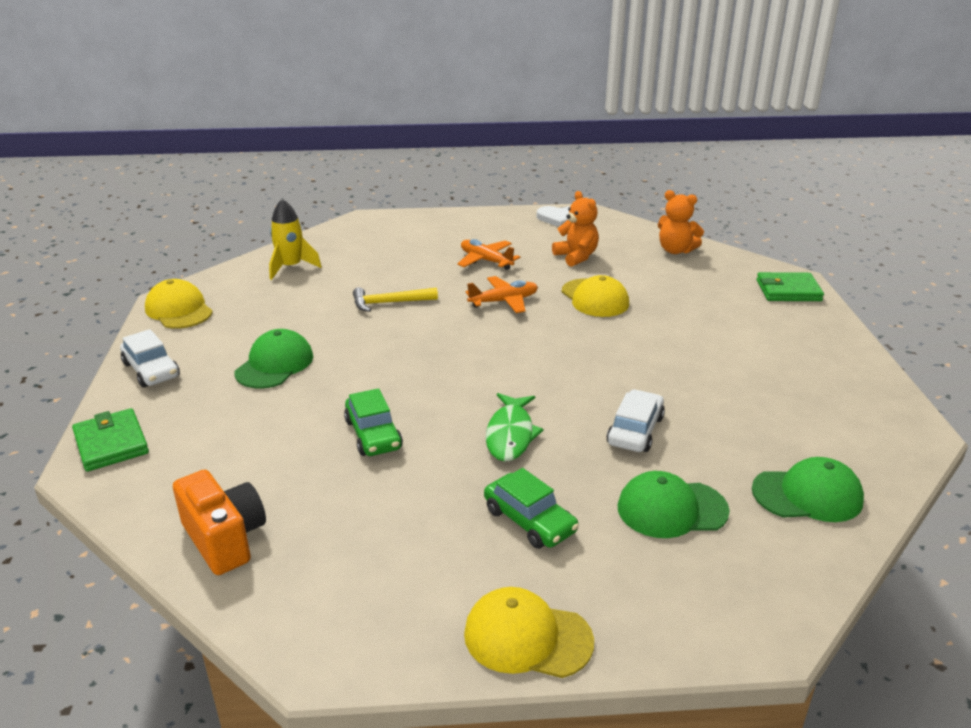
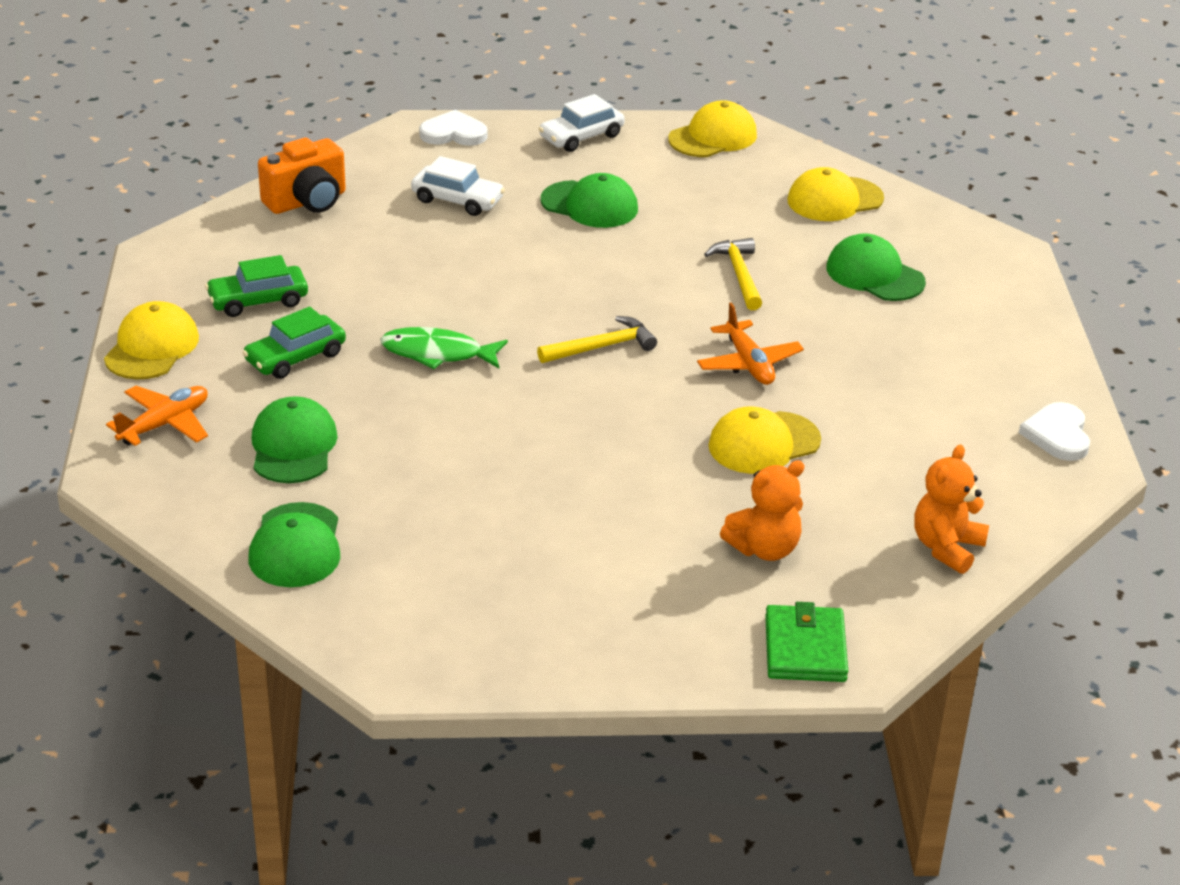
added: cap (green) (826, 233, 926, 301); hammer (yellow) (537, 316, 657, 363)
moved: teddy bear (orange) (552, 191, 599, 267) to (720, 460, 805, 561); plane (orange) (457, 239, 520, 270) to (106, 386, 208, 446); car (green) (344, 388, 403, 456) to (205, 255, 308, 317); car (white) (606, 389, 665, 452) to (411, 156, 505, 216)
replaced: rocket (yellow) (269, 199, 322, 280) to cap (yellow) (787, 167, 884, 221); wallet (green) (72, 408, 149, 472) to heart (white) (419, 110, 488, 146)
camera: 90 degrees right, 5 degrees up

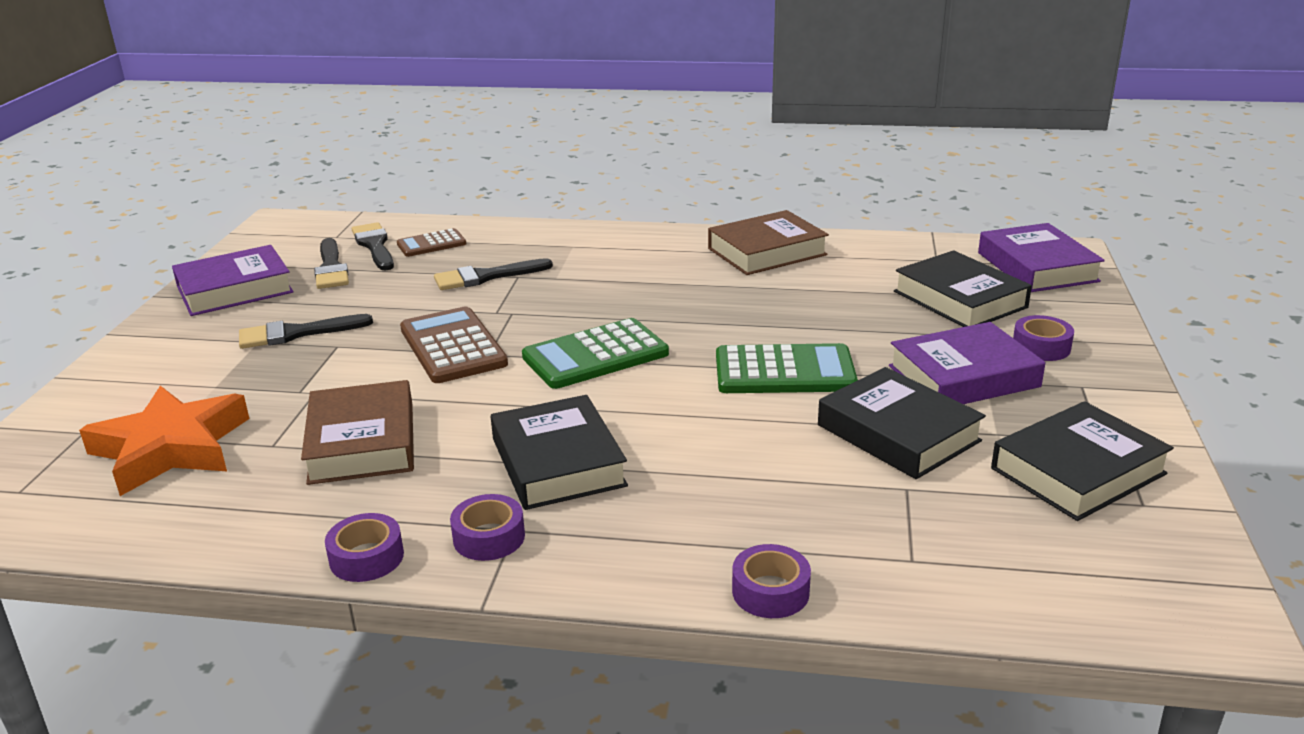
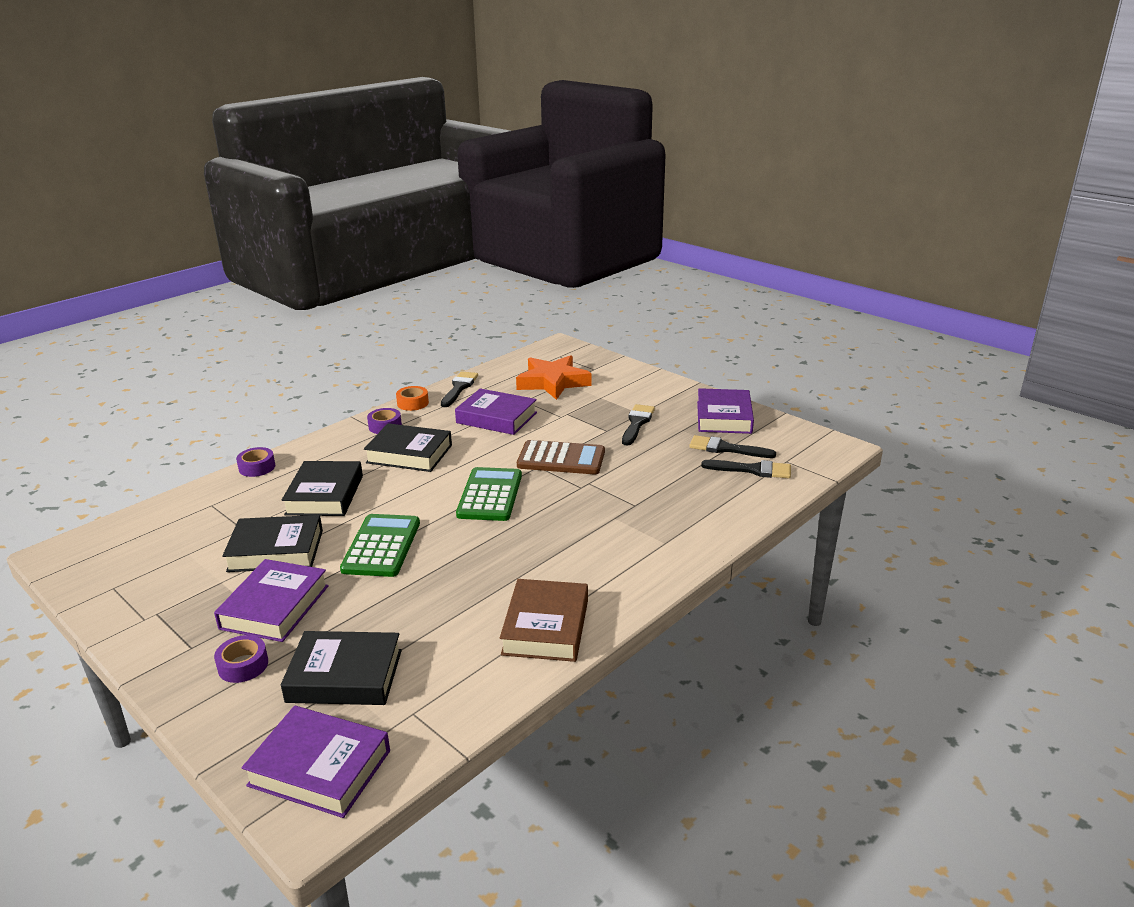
removed: calculator (brown) (397, 228, 466, 257)
moved: brush (black) (434, 258, 553, 290) to (441, 371, 478, 407); book (black) (991, 401, 1174, 521) to (281, 461, 363, 516)
recoloured: book (brown) (301, 380, 414, 485) to book (purple) (455, 388, 537, 435); tape (purple) (325, 513, 404, 582) to tape (orange) (396, 386, 429, 411)
turned: calculator (green) (716, 343, 858, 393) = (340, 514, 420, 577) 150 degrees clockwise
camera: 125 degrees right, 0 degrees up

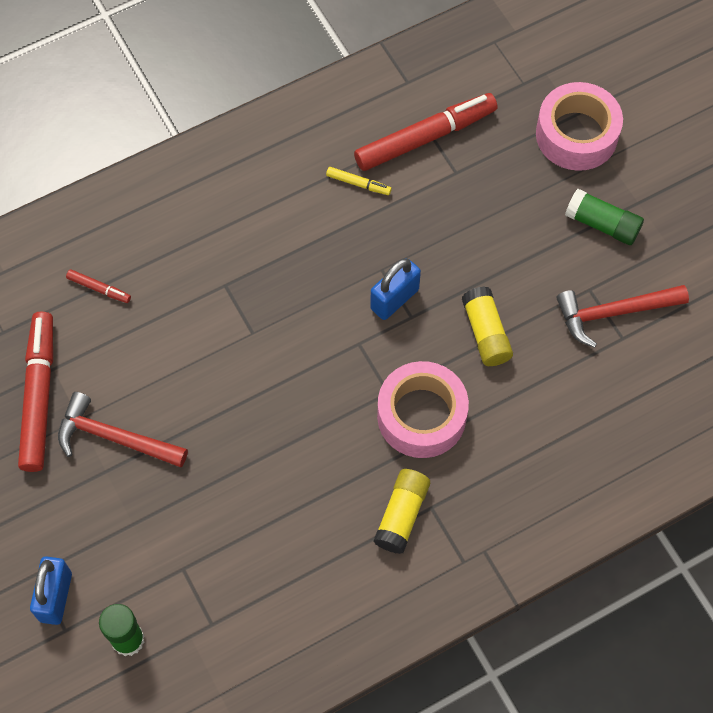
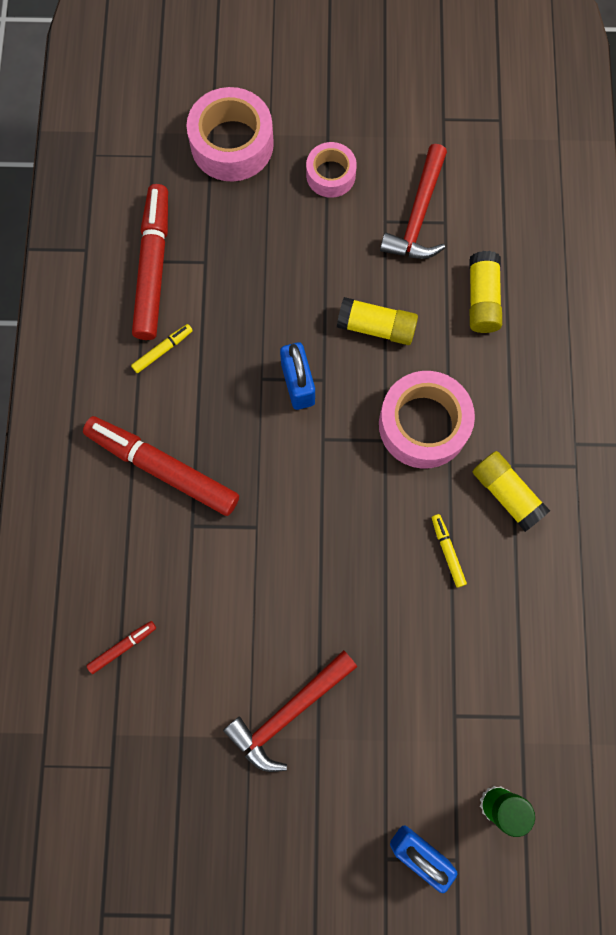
added: glue stick (yellow) (469, 251, 502, 333); marker (yellow) (432, 514, 467, 588)
moved: marker (red) (18, 312, 53, 472) to (83, 416, 239, 516)
replaced: glue stick (green) (565, 189, 644, 245) to tape (pink) (306, 142, 357, 198)
camera: 60 degrees left, 10 degrees up

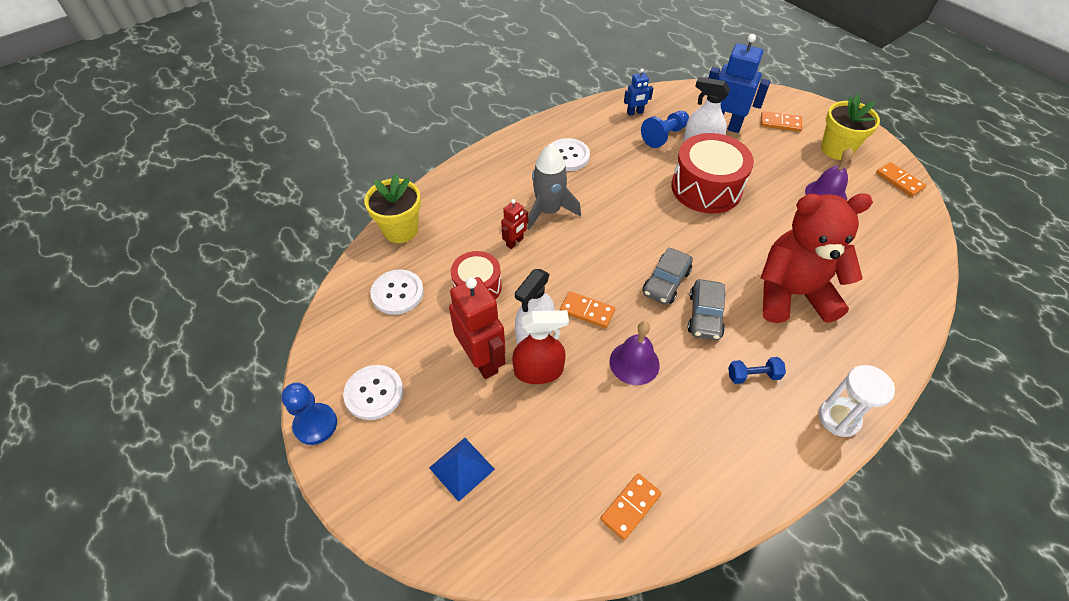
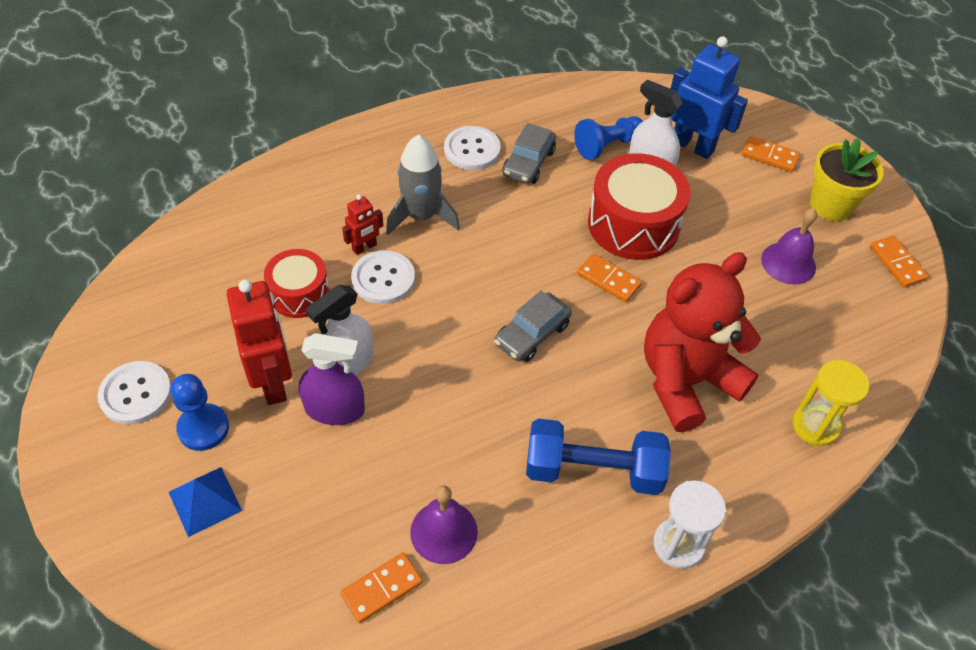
removed: robot (blue) (624, 68, 653, 116); flower pot (yellow) (364, 174, 421, 243)
added: hourglass (yellow) (792, 360, 869, 446)
moved: button (white) (370, 269, 424, 315) to (351, 250, 415, 304); car (grey) (688, 279, 726, 340) to (502, 123, 556, 184); domino (orange) (560, 291, 615, 328) to (577, 254, 642, 302); bell (purple) (610, 321, 660, 385) to (410, 485, 478, 564); pawn (blue) (281, 383, 337, 445) to (170, 374, 229, 451)
recoloured: spray bottle (red) (512, 310, 569, 384) to spray bottle (purple) (299, 333, 365, 425)
turned: teddy bear (red) (761, 193, 873, 323) = (644, 252, 761, 432) 45 degrees counterclockwise
resized: dumbbell (blue) (728, 357, 786, 384) = (526, 419, 671, 495) x2.11
camera: 10 degrees right, 0 degrees up

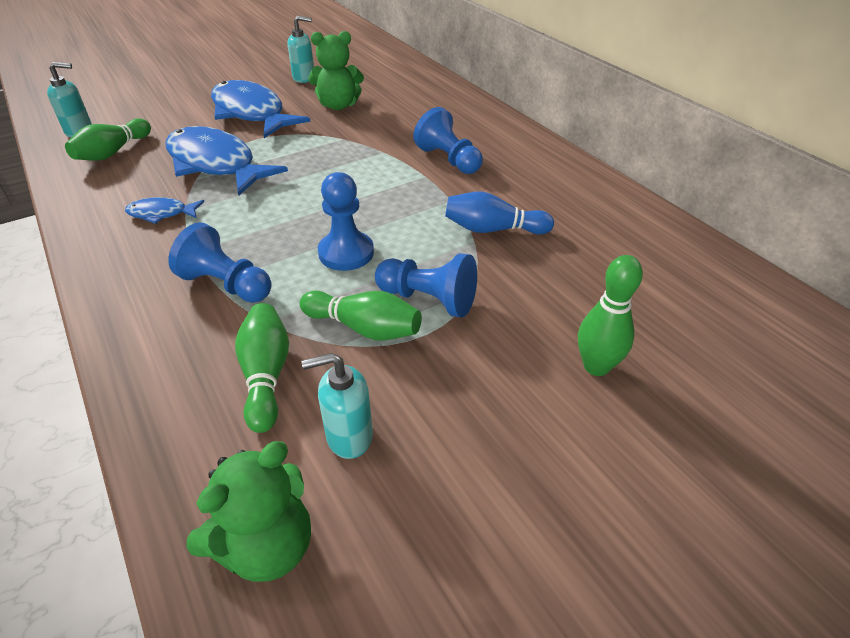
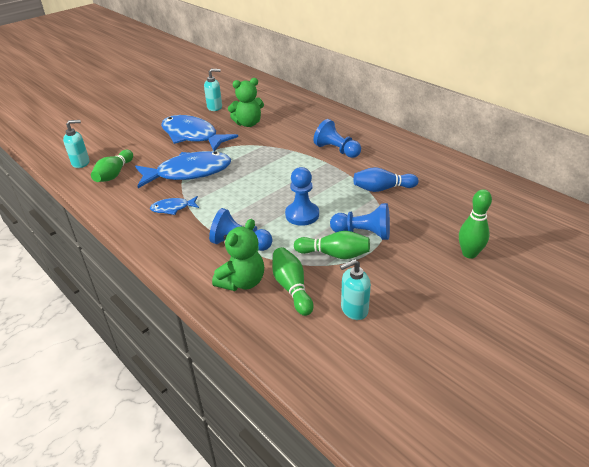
moved: teddy bear (green) (186, 441, 311, 582) to (212, 219, 264, 291)
turned: fish (blue) (165, 126, 288, 195) = (135, 151, 231, 188) 135 degrees clockwise
camera: 10 degrees left, 5 degrees down

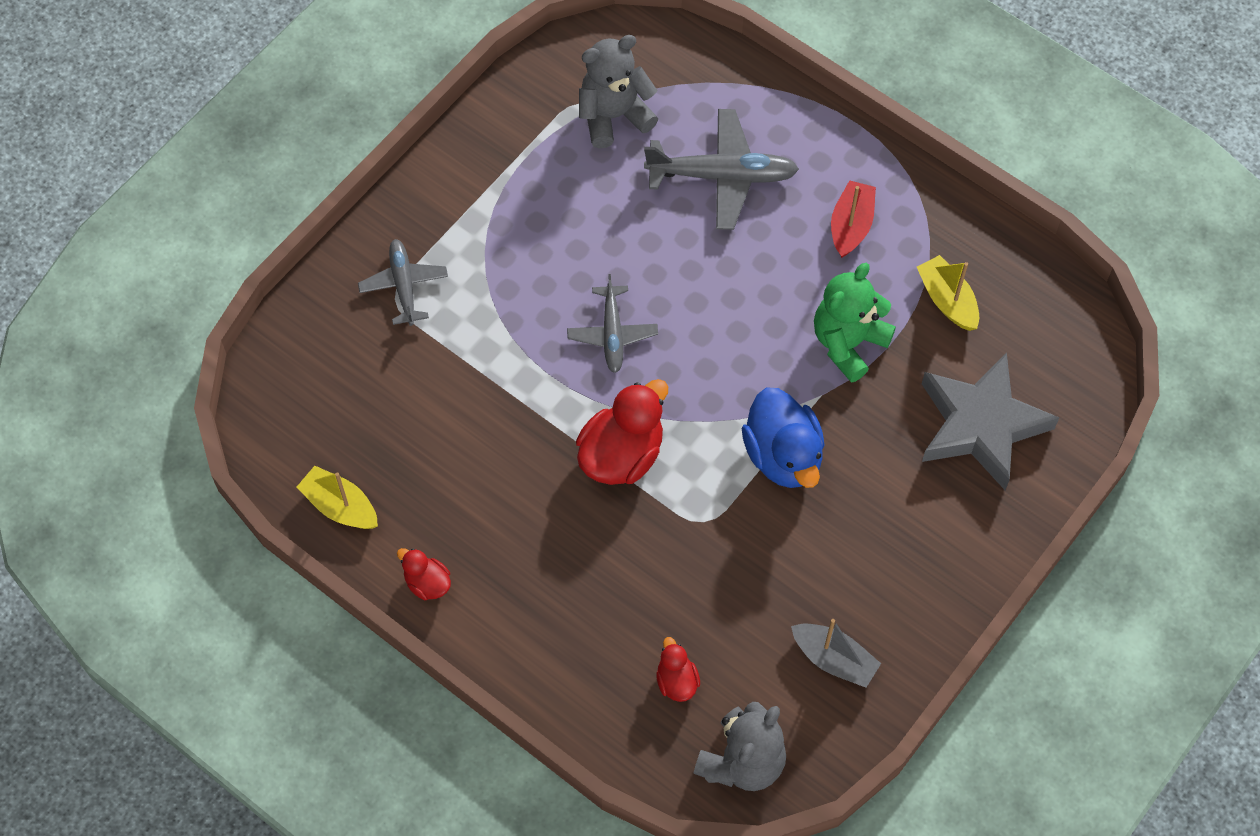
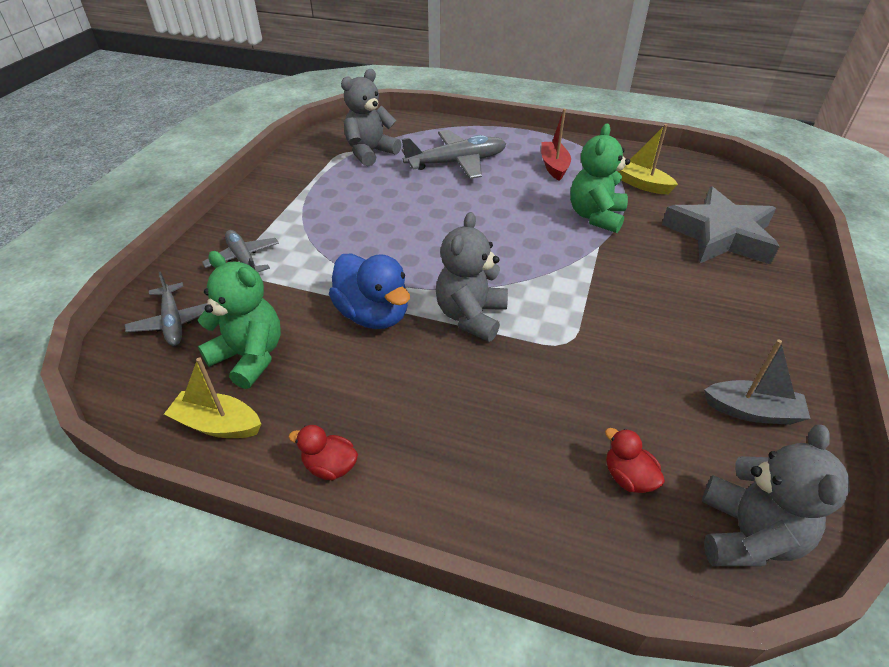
added: teddy bear (green) (198, 251, 281, 389)
moved: plane (grey) (567, 274, 658, 373) to (125, 271, 207, 346); duck (blue) (742, 387, 824, 488) to (329, 253, 410, 329)
replaced: duck (red) (576, 379, 668, 485) to teddy bear (grey) (436, 212, 508, 342)
camera: 20 degrees left, 20 degrees down

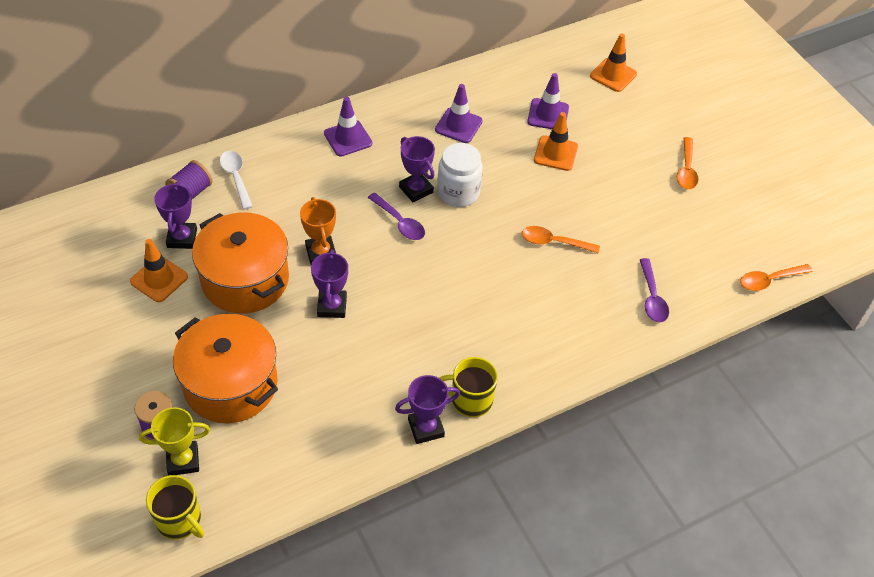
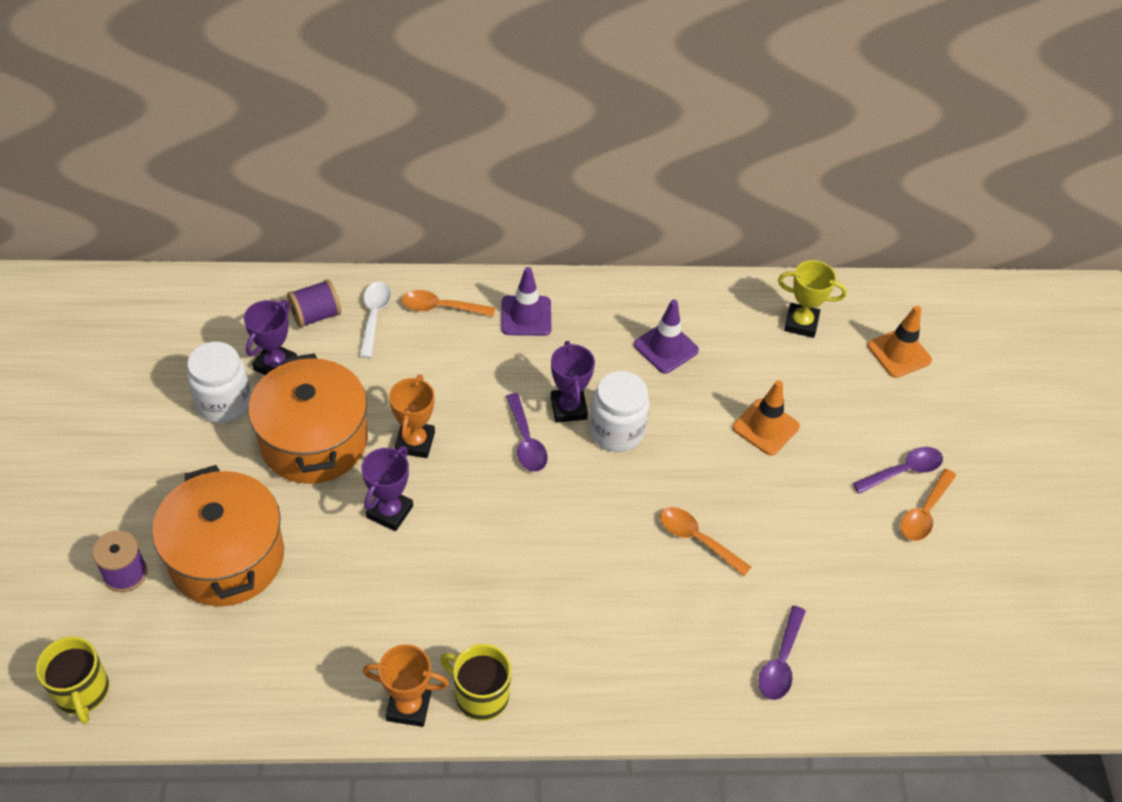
removed: traffic cone (purple) (527, 73, 569, 129)
added: spoon (purple) (852, 447, 943, 494)
moved: spoon (orange) (740, 264, 813, 291) to (402, 290, 495, 317); trophy (yellow) (139, 407, 210, 476) to (778, 260, 847, 338)
replaced: traffic cone (orange) (130, 239, 188, 302) to jar (white) (187, 342, 251, 423)
recoloured: trophy (purple) (395, 375, 460, 444) to trophy (orange) (363, 644, 449, 727)
camera: 25 degrees right, 0 degrees up

